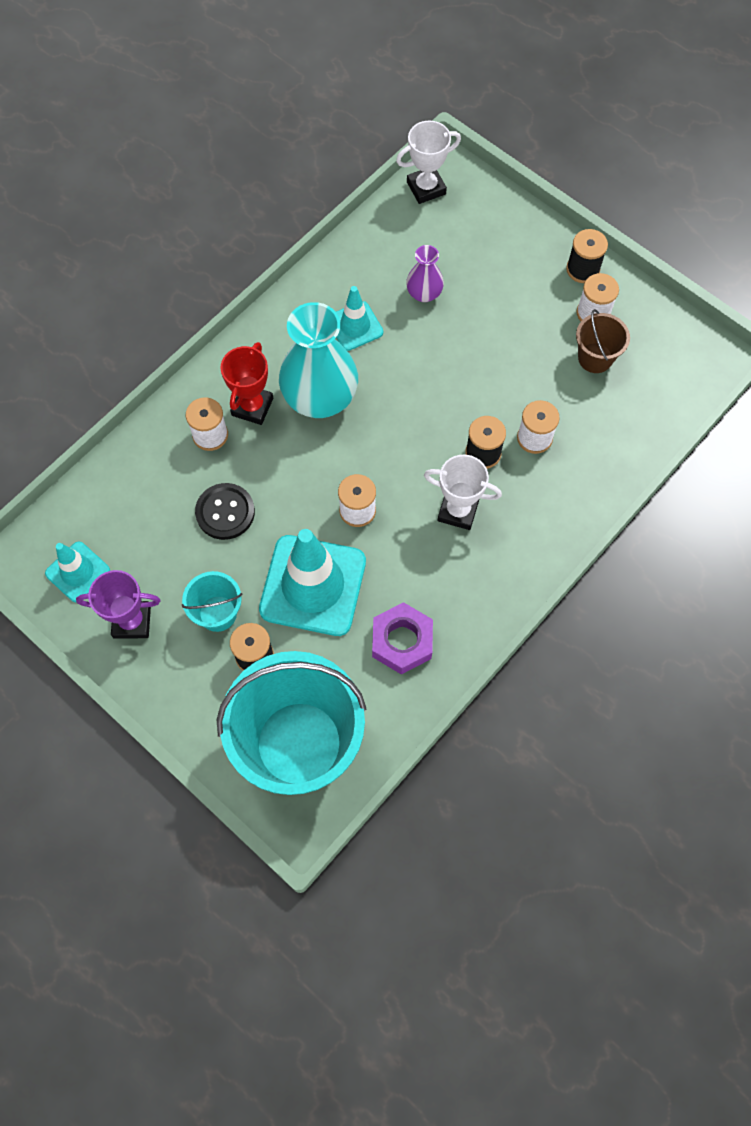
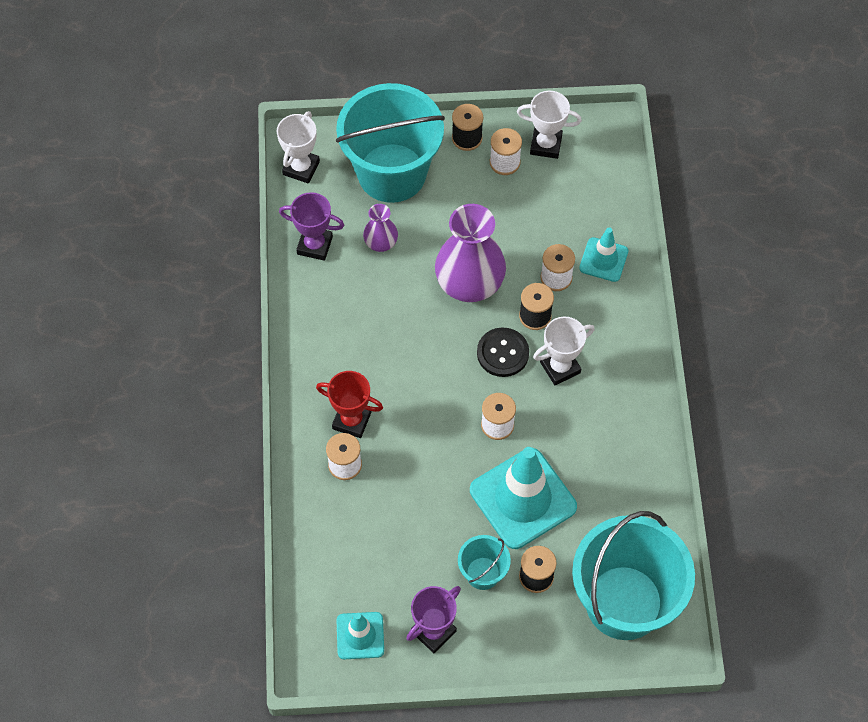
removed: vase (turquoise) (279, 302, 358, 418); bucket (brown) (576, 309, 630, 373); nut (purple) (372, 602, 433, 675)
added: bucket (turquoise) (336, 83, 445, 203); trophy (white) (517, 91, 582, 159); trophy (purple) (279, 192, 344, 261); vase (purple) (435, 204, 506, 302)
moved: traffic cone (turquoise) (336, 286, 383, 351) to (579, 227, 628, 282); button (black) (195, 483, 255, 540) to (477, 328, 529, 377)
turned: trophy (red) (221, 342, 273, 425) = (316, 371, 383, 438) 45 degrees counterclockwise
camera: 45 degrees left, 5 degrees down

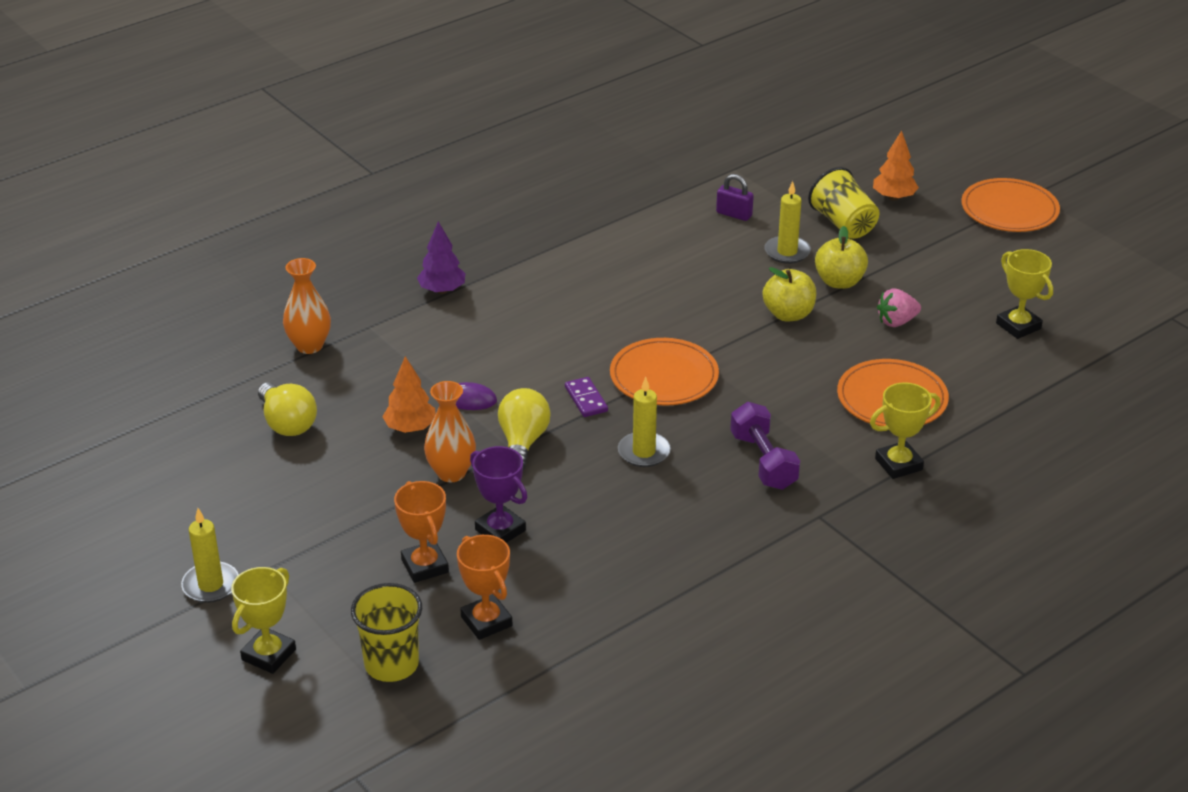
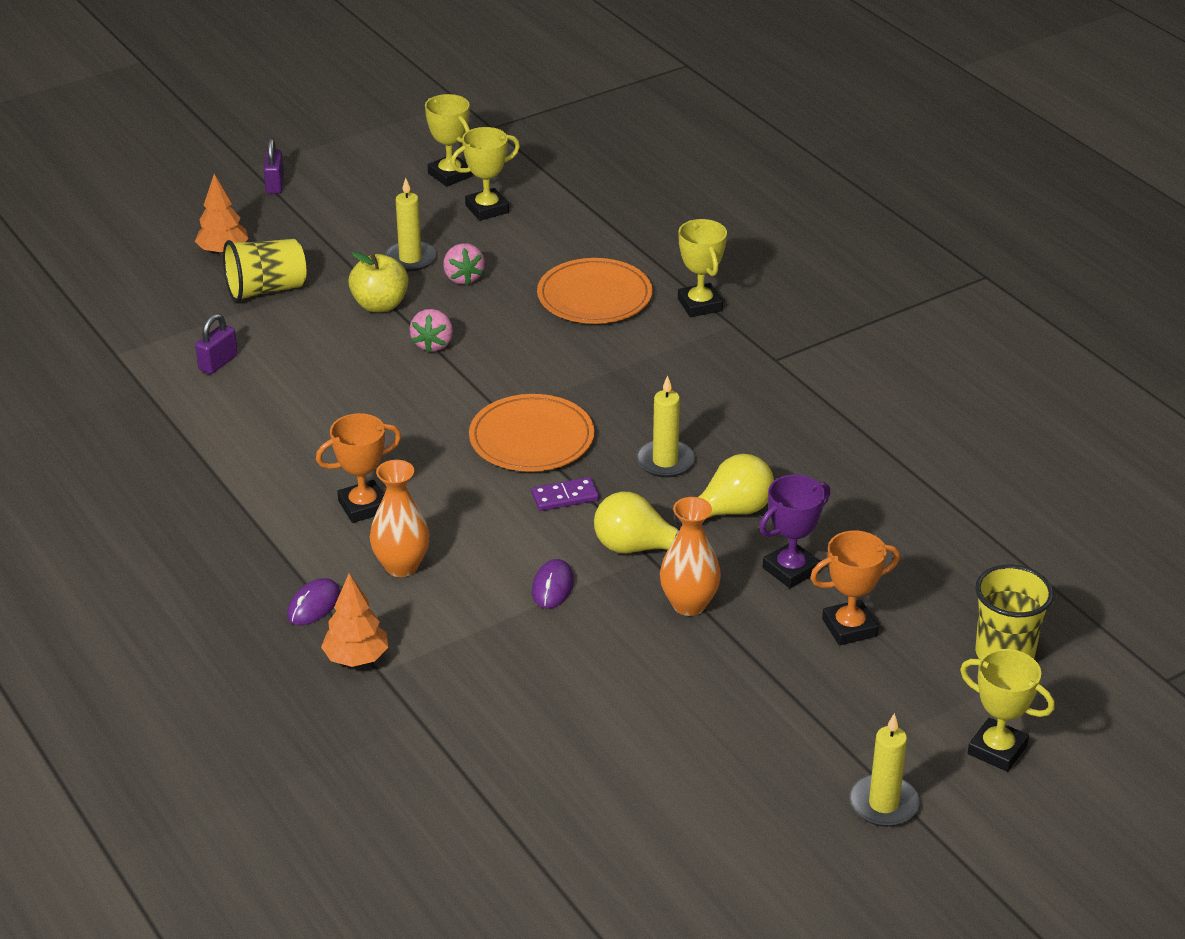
removed: dumbbell (purple) (730, 402, 800, 490)
added: trophy (yellow) (425, 94, 473, 187)
moved: candle (yellow) (765, 181, 811, 264) to (384, 178, 436, 271); vase (orange) (283, 258, 331, 354) to (370, 460, 430, 577); tree (orange) (382, 356, 435, 433) to (321, 573, 388, 667); light bulb (yellow) (258, 382, 317, 436) to (675, 454, 774, 526); trophy (orange) (457, 535, 512, 640) to (316, 413, 401, 523)
replaced: plate (orange) (961, 178, 1060, 232) to padlock (purple) (264, 138, 284, 194); tree (purple) (417, 221, 465, 294) to mouse (purple) (287, 578, 340, 625); apple (yellow) (763, 267, 816, 321) to strawberry (pink) (409, 309, 453, 352)
camera: 85 degrees left, 0 degrees up

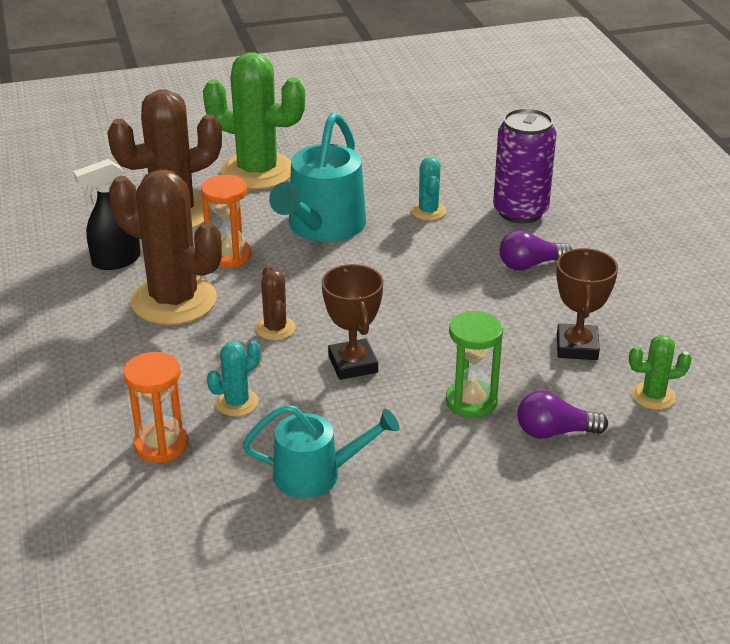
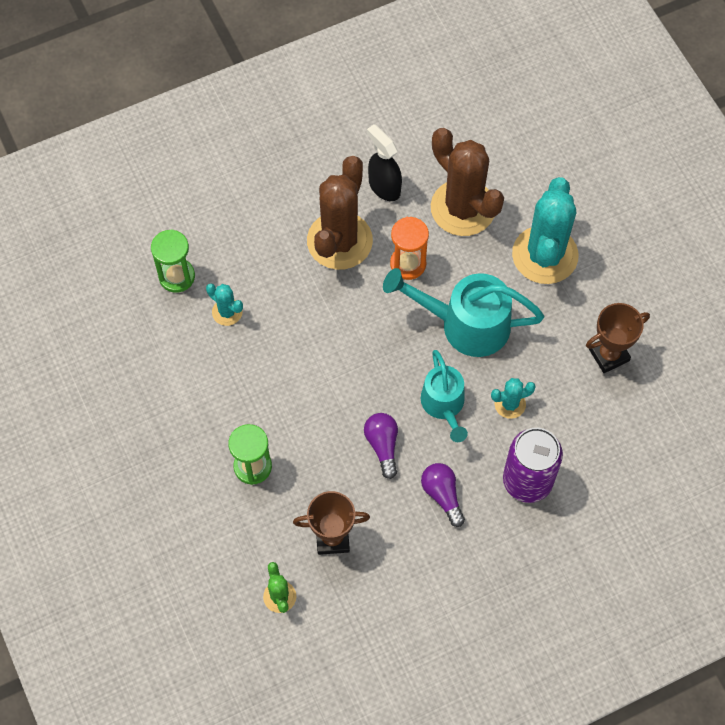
removed: cactus (brown) (255, 266, 296, 340)
moved: trophy (brown) (322, 264, 383, 380) to (586, 303, 650, 373); light bulb (purple) (517, 390, 608, 439) to (364, 413, 398, 479); watering can (turquoise) (243, 404, 399, 498) to (421, 350, 468, 442)
recoloured: cactus (green) (203, 52, 305, 189) to cactus (turquoise) (512, 177, 578, 284); hourglass (orange) (123, 352, 188, 463) to hourglass (green) (151, 229, 195, 293)
camera: 80 degrees right, 30 degrees up

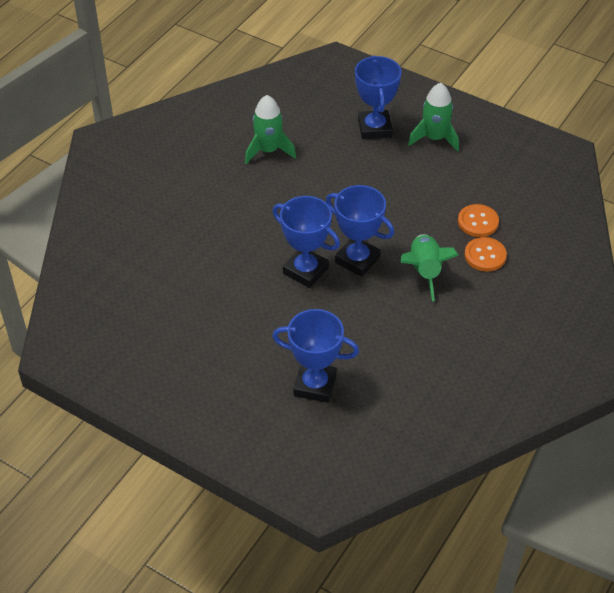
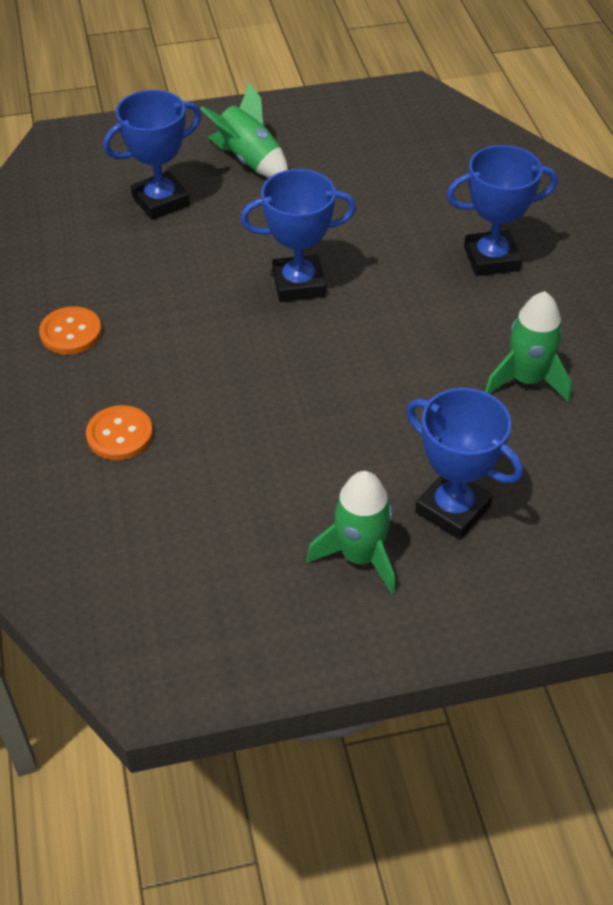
moved: trophy (blue) (326, 185, 394, 277) to (447, 145, 558, 276); button (orange) (458, 204, 499, 237) to (39, 306, 102, 355); rocket (green) (401, 234, 459, 301) to (200, 82, 288, 178)
camera: 135 degrees right, 0 degrees up

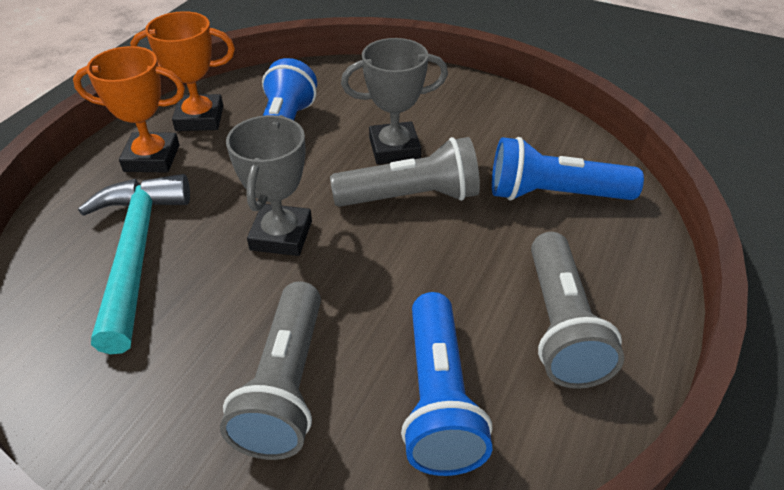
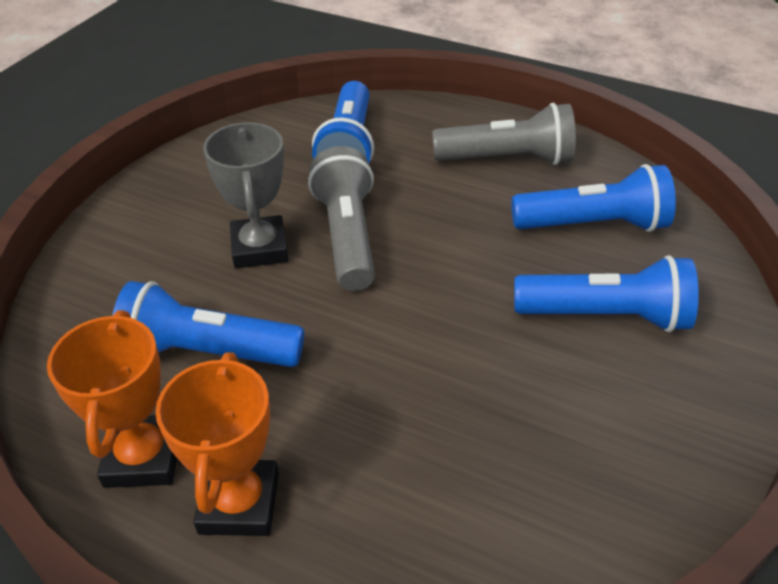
removed: trophy (grey) (226, 115, 312, 256); hammer (turquoise) (78, 174, 190, 354)
recoloured: flashlight (grey) (220, 281, 321, 460) to flashlight (blue) (514, 255, 699, 332)
camera: 90 degrees left, 0 degrees up

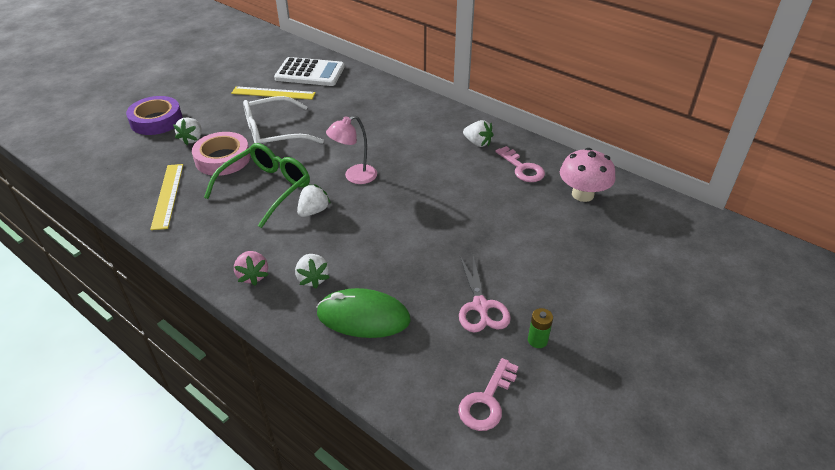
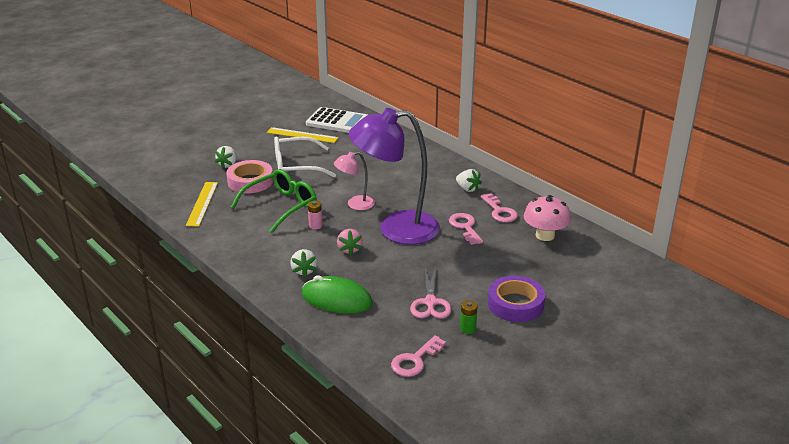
added: lamp (purple) (349, 108, 440, 245); key (pink) (449, 213, 483, 245)
moved: tape (purple) (126, 96, 182, 135) to (488, 276, 545, 322); strawberry (pink) (234, 251, 269, 286) to (337, 229, 363, 255)
replaced: strawberry (white) (297, 184, 331, 217) to battery (pink) (308, 201, 322, 229)
camera: 10 degrees right, 10 degrees down

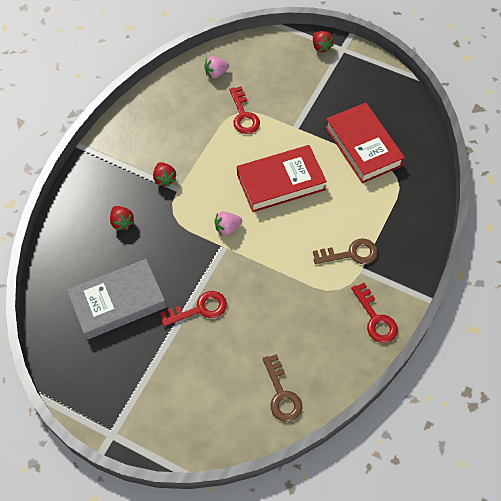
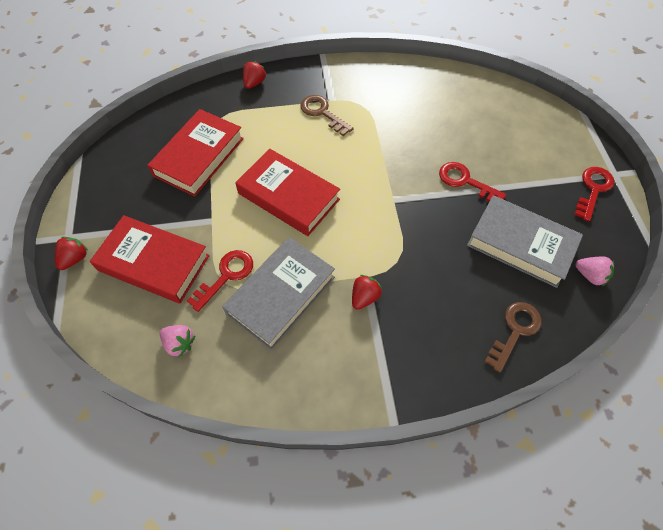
added: book (red) (90, 215, 210, 304); book (grey) (222, 237, 335, 350)
moved: strawberry (red) (110, 206, 134, 231) to (243, 61, 267, 89); strawberry (pink) (214, 211, 242, 236) to (576, 256, 614, 286); key (red) (351, 283, 398, 343) to (574, 167, 614, 221); key (brown) (262, 354, 302, 422) to (484, 302, 542, 373)
camera: 125 degrees left, 0 degrees up

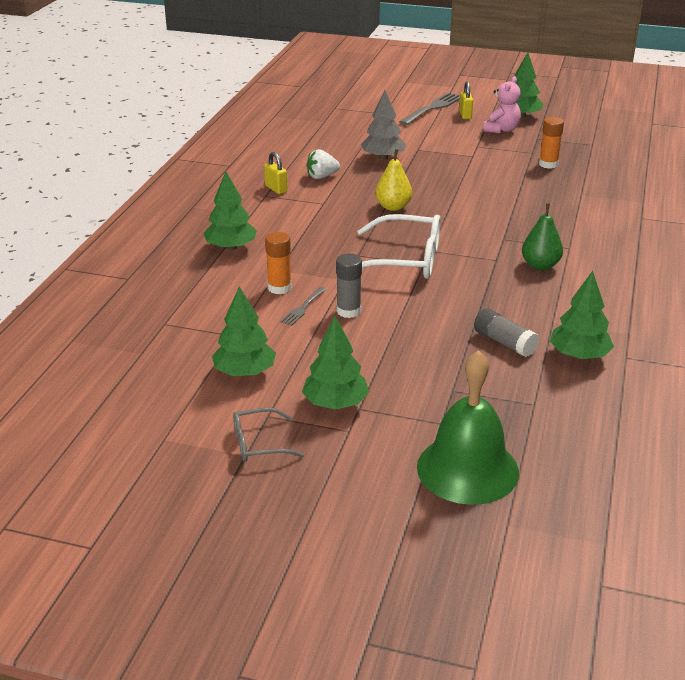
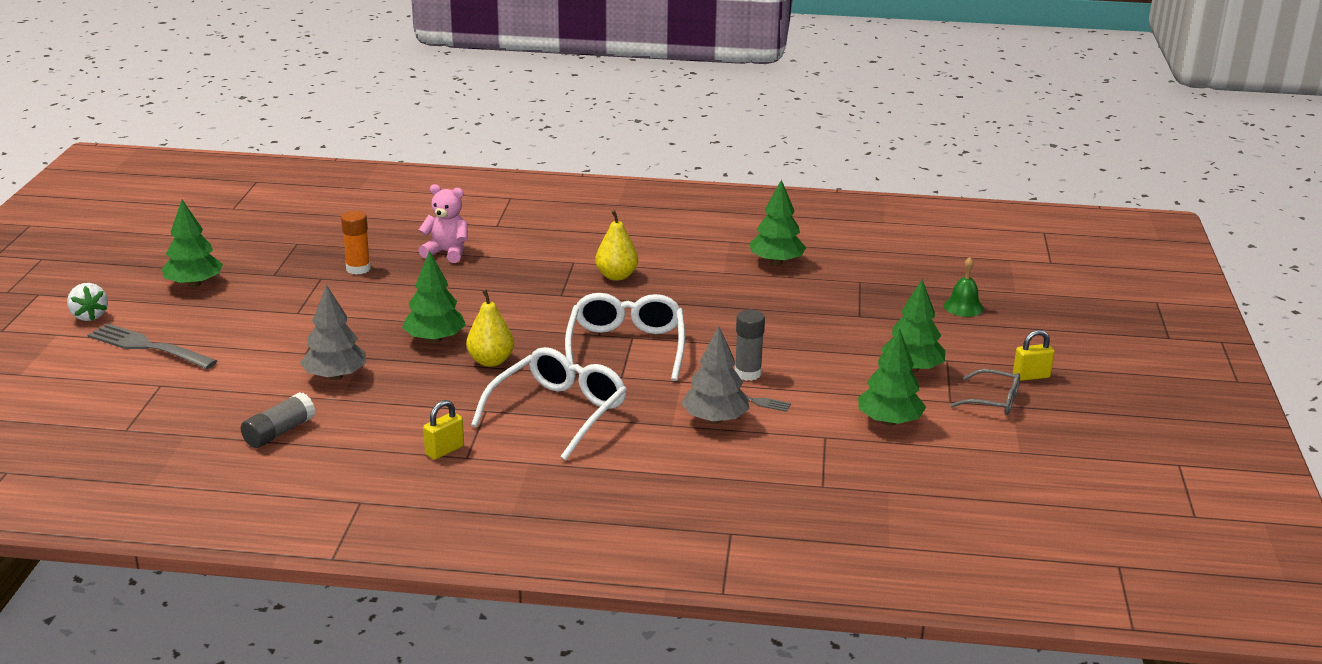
added: glasses (white) (471, 347, 627, 461)
moved: teddy bear (pink) (483, 76, 521, 133) to (418, 184, 468, 263); padlock (yellow) (459, 82, 473, 119) to (1013, 330, 1055, 381); strawberry (white) (307, 149, 340, 179) to (67, 283, 108, 321); tree (green) (203, 171, 257, 251) to (402, 250, 466, 343); glue stick (grey) (474, 308, 539, 357) to (241, 392, 315, 448)
replaced: glue stick (orange) (265, 232, 292, 294) to tree (grey) (681, 326, 750, 424)
recoloured: pear (green) (522, 203, 563, 270) to pear (yellow) (595, 210, 638, 281)
turned: glasses (grey) (233, 408, 304, 462) = (950, 369, 1020, 415) 45 degrees counterclockwise
resized: bell (green) (417, 350, 519, 505) = (944, 257, 984, 317) x0.47
camera: 100 degrees left, 5 degrees down

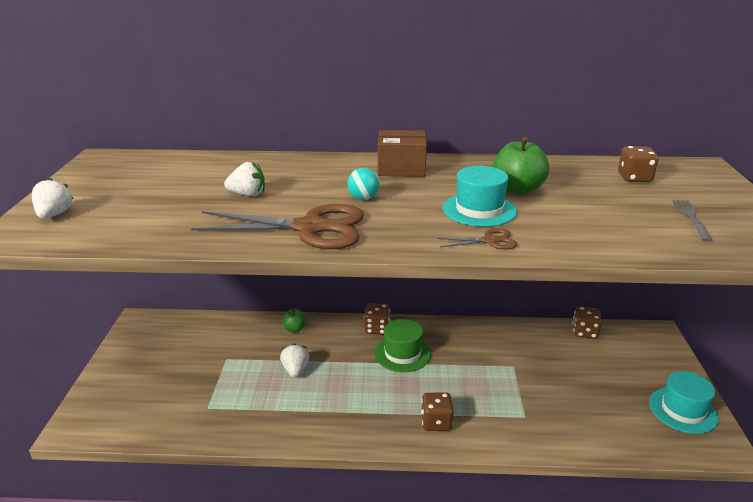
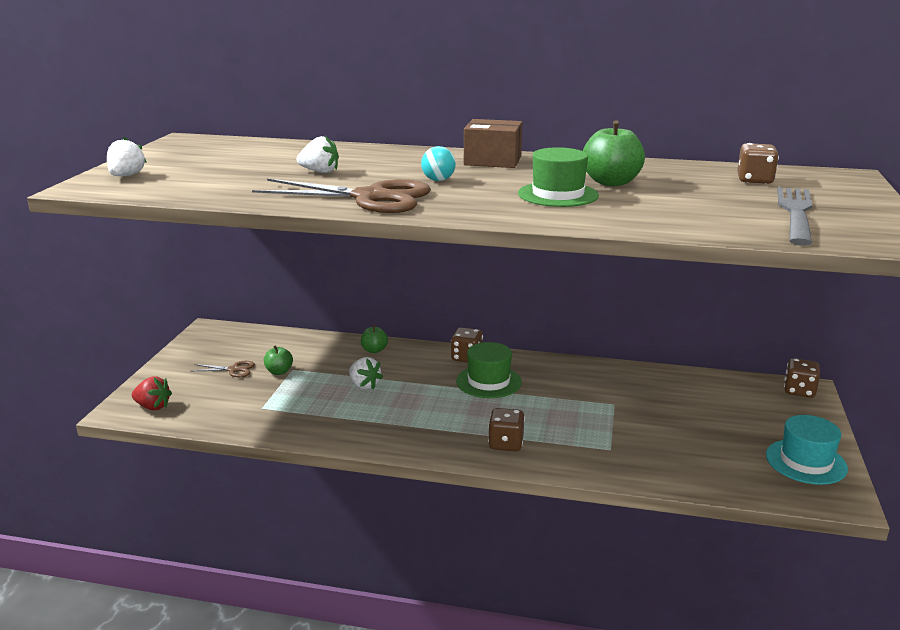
added: apple (green) (264, 345, 293, 375); strawberry (red) (132, 376, 172, 410)
moved: scissors (brown) (437, 228, 517, 250) to (193, 361, 255, 377); dice (brown) (572, 307, 602, 339) to (784, 358, 820, 398)
recoloured: hat (turquoise) (443, 166, 517, 227) to hat (green) (518, 147, 599, 207)
turned: strawberry (white) (280, 343, 309, 378) = (349, 357, 383, 390) 135 degrees clockwise
resized: fork (grey) (672, 200, 713, 242) = (777, 187, 812, 246) x1.78
camera: 10 degrees right, 5 degrees down

